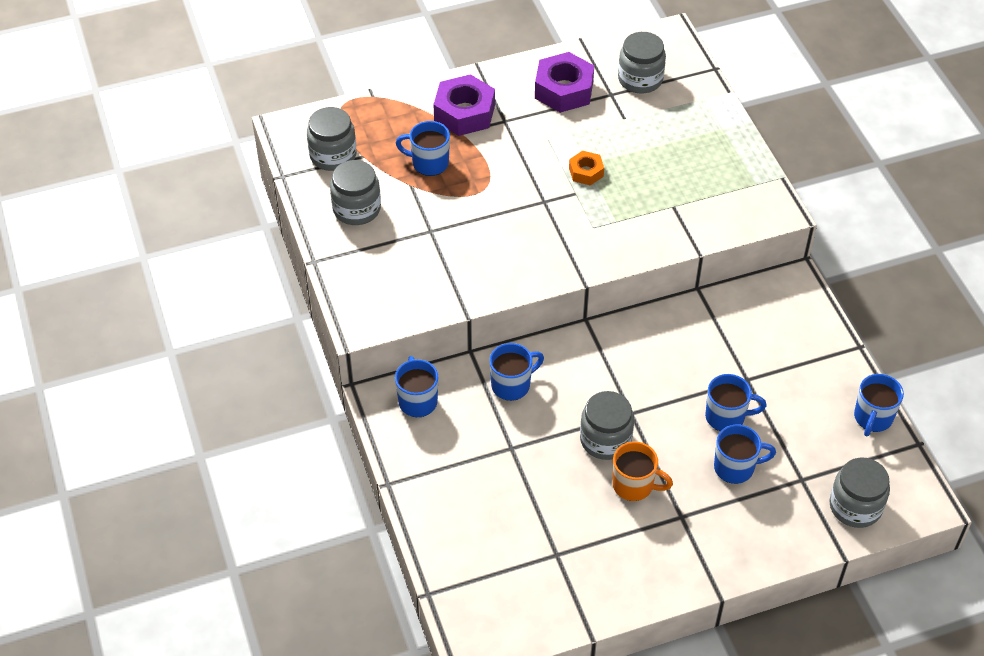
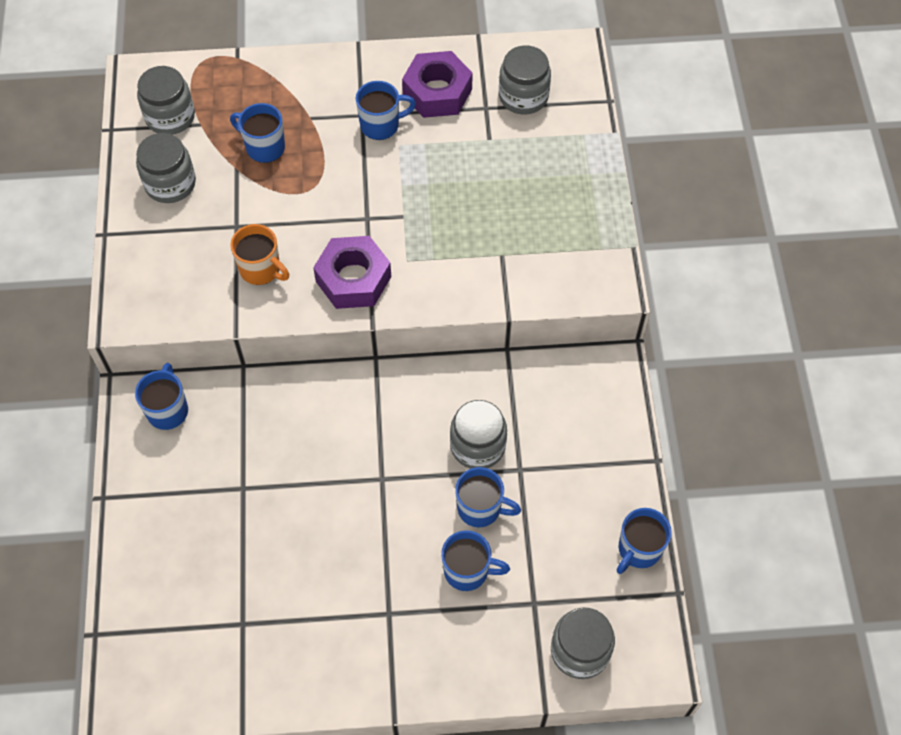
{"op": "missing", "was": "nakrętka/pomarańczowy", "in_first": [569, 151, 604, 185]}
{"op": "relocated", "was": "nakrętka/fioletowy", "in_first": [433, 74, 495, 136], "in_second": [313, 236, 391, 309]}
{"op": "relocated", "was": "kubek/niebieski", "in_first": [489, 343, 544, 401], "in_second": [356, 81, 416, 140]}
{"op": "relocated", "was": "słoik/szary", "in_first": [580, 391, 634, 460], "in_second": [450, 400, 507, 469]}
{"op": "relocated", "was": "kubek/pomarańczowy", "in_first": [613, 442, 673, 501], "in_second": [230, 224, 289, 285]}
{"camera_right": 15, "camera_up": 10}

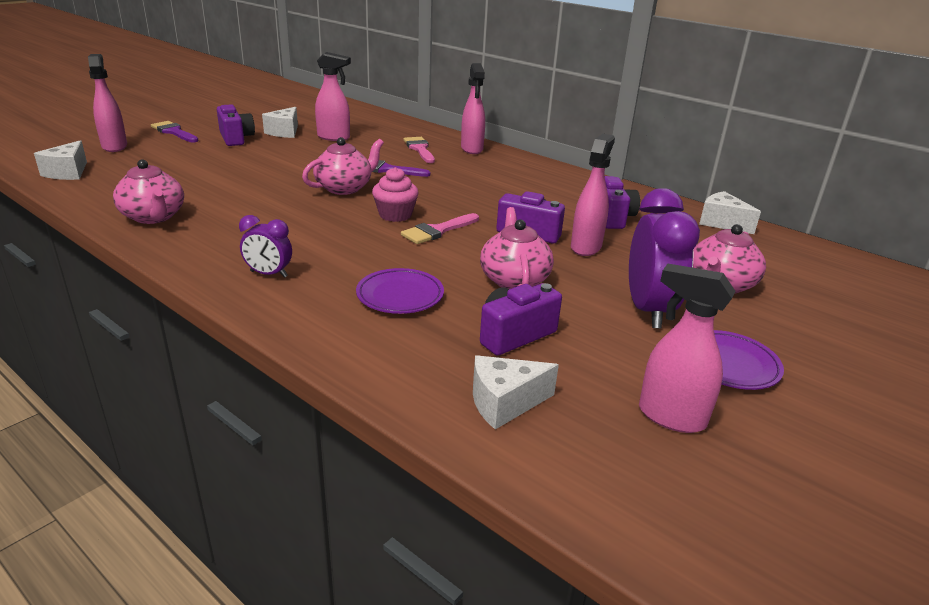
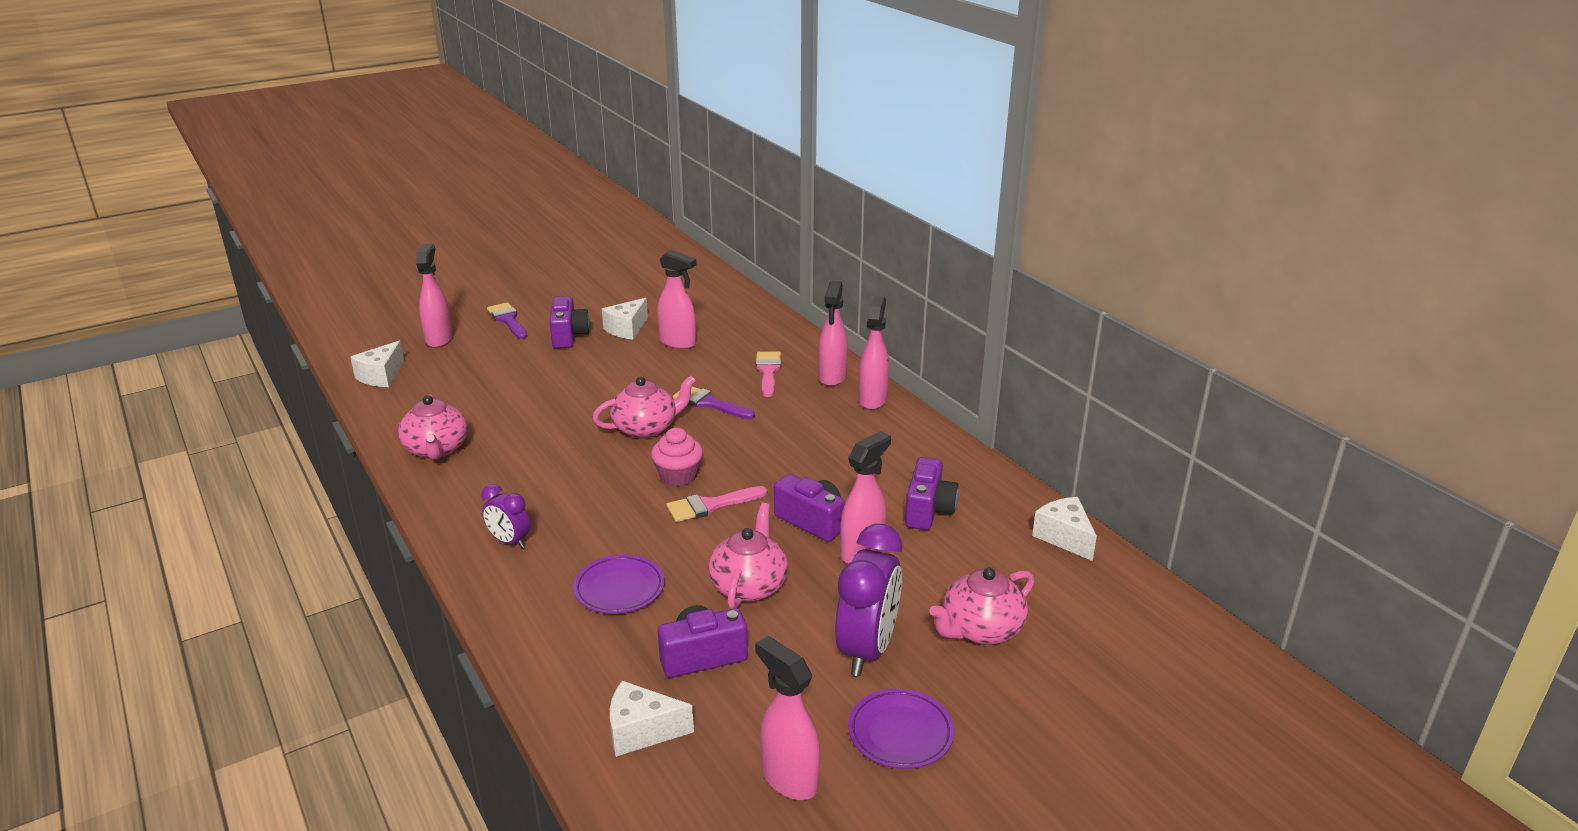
{"op": "appeared", "now": "spryskiwacz/różowy", "in_second": [858, 296, 889, 410]}
{"camera_right": 20, "camera_up": 0}

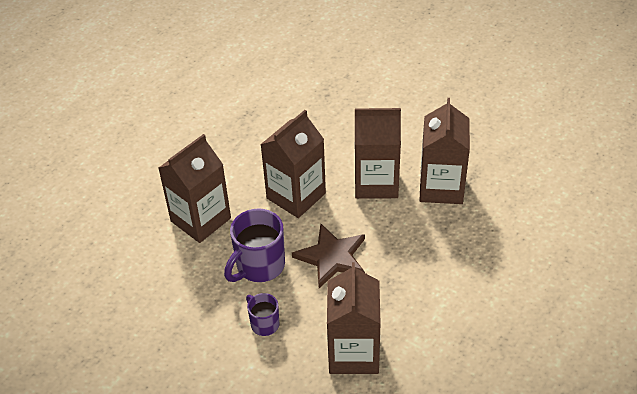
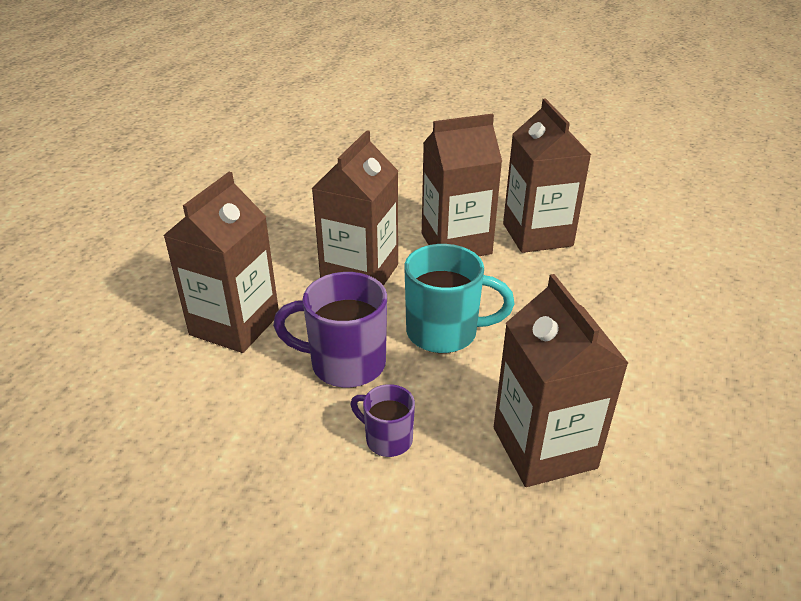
{"op": "exchanged", "was": "gwiazda/brązowy", "now": "kubek/turkusowy", "in_first": [292, 224, 365, 288], "in_second": [404, 244, 514, 353]}
{"op": "spun", "was": "kubek/fioletowy", "in_first": [224, 208, 285, 282], "in_second": [273, 272, 387, 388], "clockwise": 75}
{"camera_right": -20, "camera_up": -10}

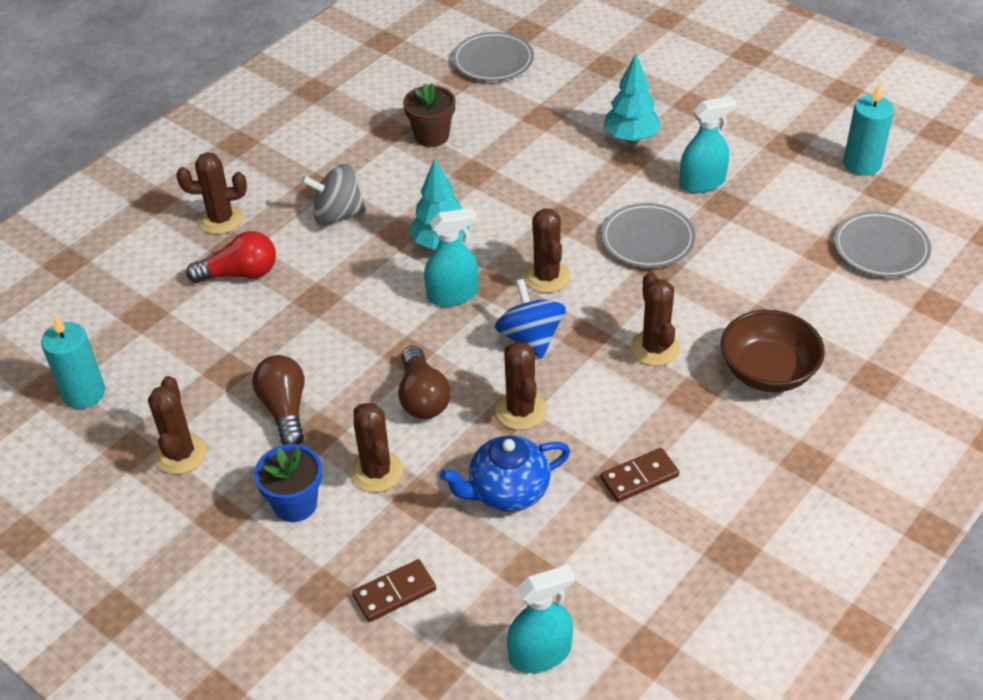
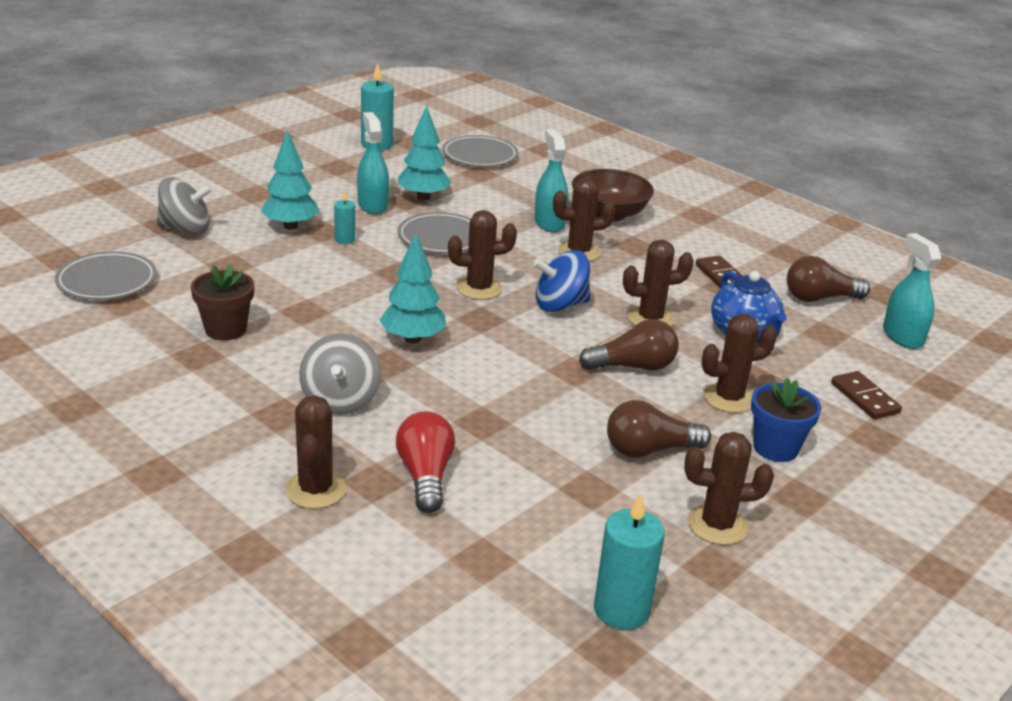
{"op": "appeared", "now": "bączek/szary", "in_second": [157, 177, 213, 235]}
{"op": "appeared", "now": "świeca/turkusowy", "in_second": [334, 190, 355, 244]}
{"op": "appeared", "now": "drzewko/turkusowy", "in_second": [398, 105, 452, 200]}
{"op": "appeared", "now": "żarówka/brązowy", "in_second": [787, 256, 870, 302]}
{"op": "relocated", "was": "spryskiwacz/turkusowy", "in_first": [424, 208, 478, 306], "in_second": [534, 130, 569, 232]}
{"camera_right": -90, "camera_up": -15}

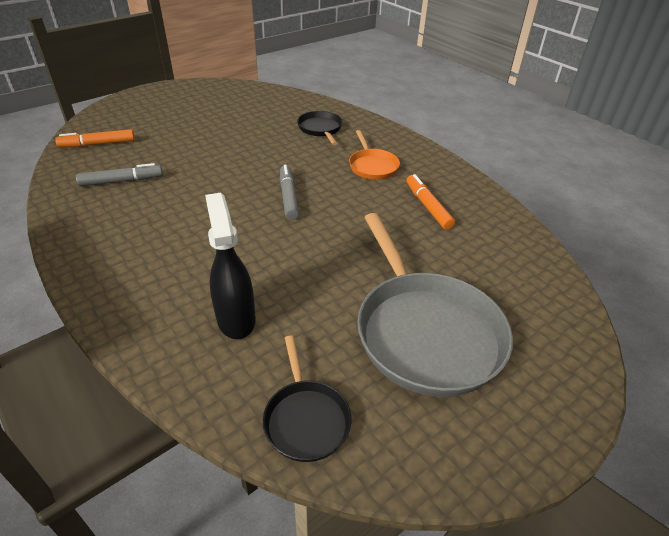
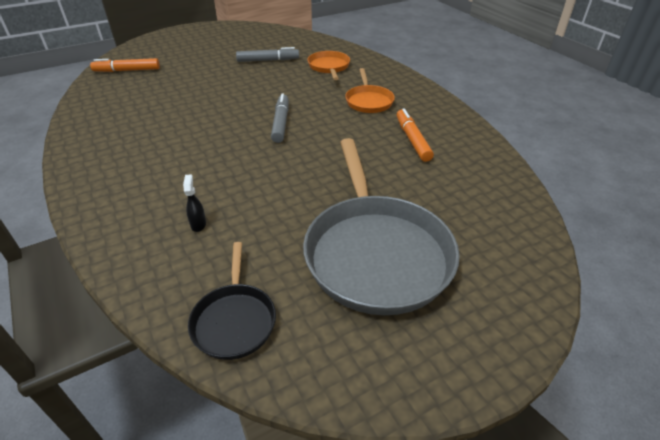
{"op": "relocated", "was": "flamaster/szary", "in_first": [76, 163, 163, 186], "in_second": [236, 47, 299, 62]}
{"op": "colour", "was": "patelnia/czarny", "now": "patelnia/pomarańczowy", "in_first": [297, 111, 343, 145], "in_second": [307, 51, 350, 80]}
{"op": "size", "was": "spryskiwacz/czarny", "in_first": [205, 193, 256, 339], "in_second": [183, 174, 206, 232], "ratio": 0.43}
{"camera_right": 10, "camera_up": 0}

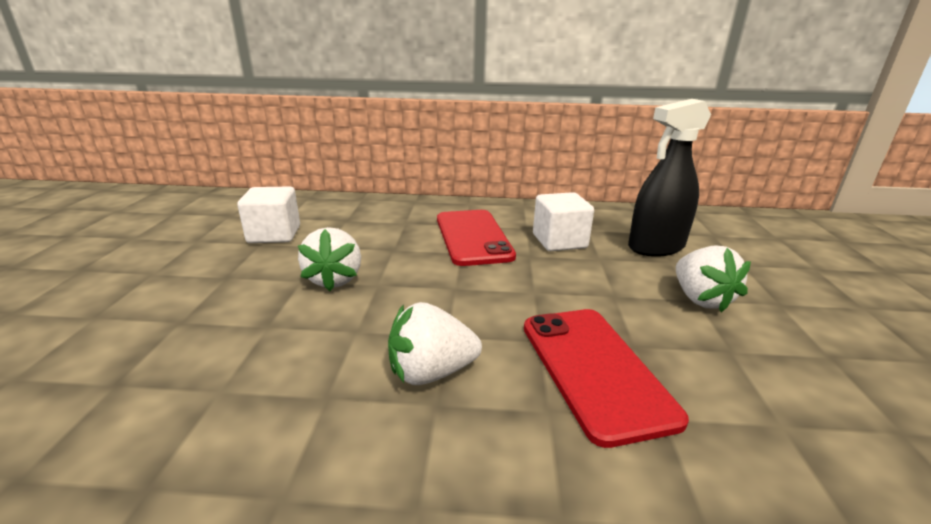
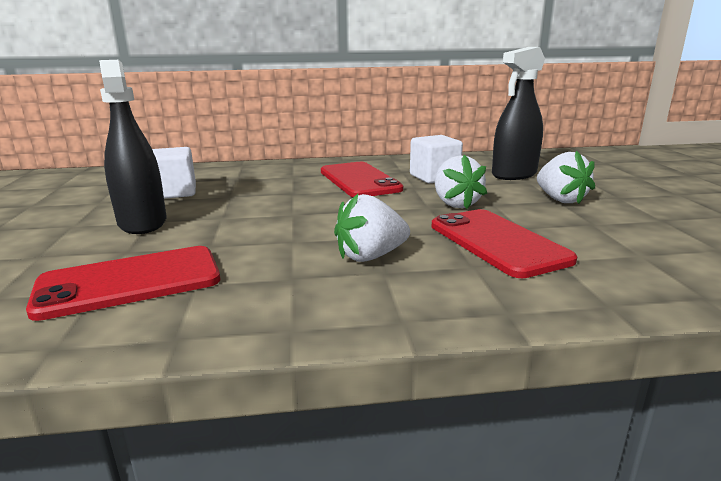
{"op": "appeared", "now": "telefon/czerwony", "in_second": [26, 246, 220, 321]}
{"op": "appeared", "now": "spryskiwacz/czarny", "in_second": [99, 60, 166, 234]}
{"op": "relocated", "was": "truskawka/biały", "in_first": [298, 227, 361, 291], "in_second": [435, 155, 487, 209]}
{"camera_right": -10, "camera_up": -5}

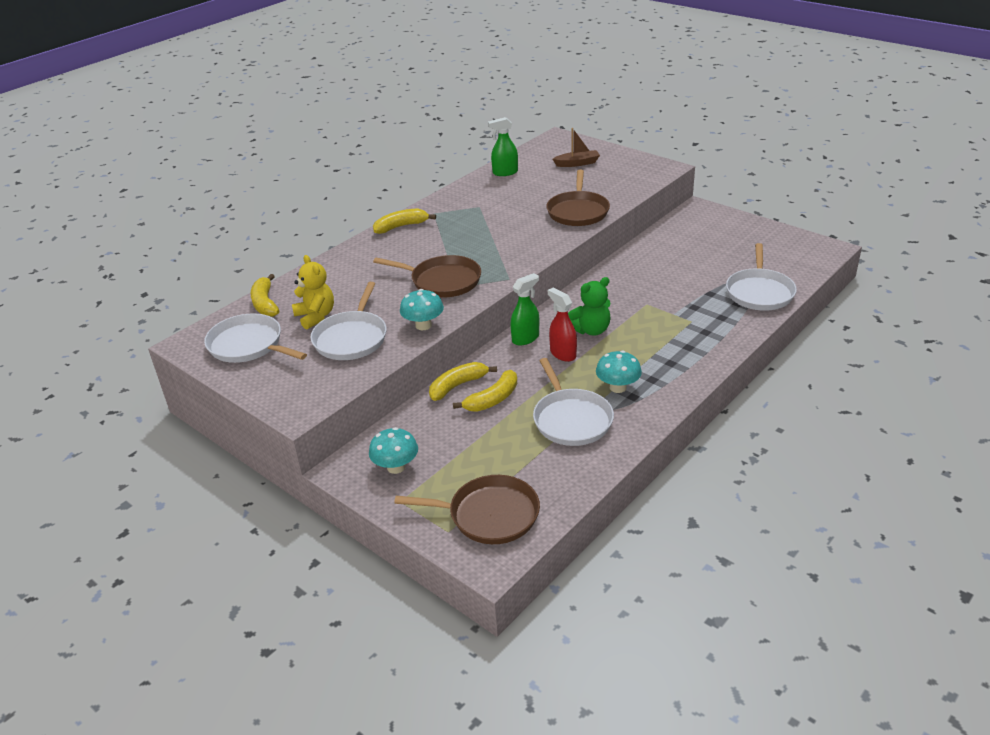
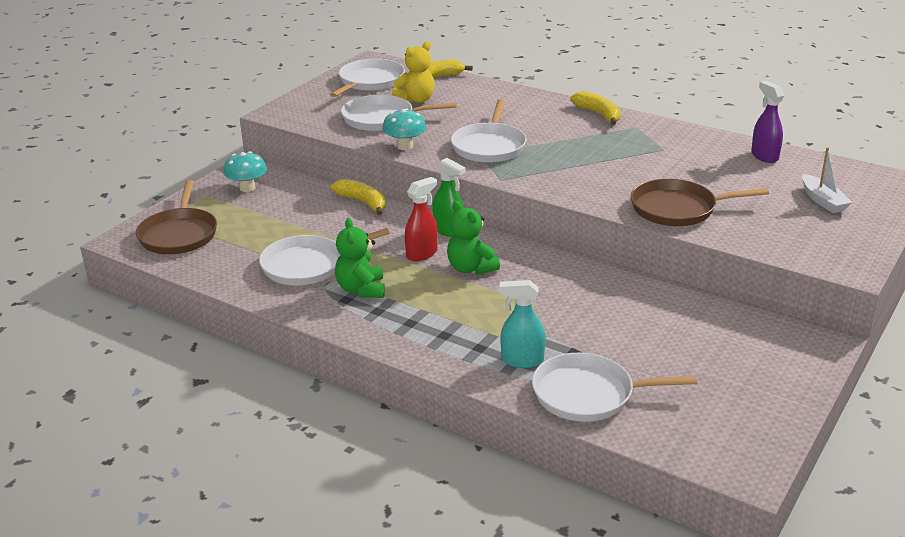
{"op": "missing", "was": "banan/żółty", "in_first": [453, 370, 517, 412]}
{"op": "appeared", "now": "spryskiwacz/turkusowy", "in_second": [499, 280, 546, 368]}
{"op": "exchanged", "was": "grzyb/turkusowy", "now": "miś/zielony", "in_first": [596, 351, 642, 393], "in_second": [335, 218, 385, 298]}
{"op": "colour", "was": "patelnia/brązowy", "now": "patelnia/biały", "in_first": [373, 255, 481, 298], "in_second": [451, 99, 527, 163]}
{"op": "colour", "was": "spryskiwacz/zielony", "now": "spryskiwacz/fioletowy", "in_first": [488, 117, 518, 176], "in_second": [751, 81, 784, 163]}
{"op": "colour", "was": "łódka/brązowy", "now": "łódka/biały", "in_first": [553, 128, 600, 167], "in_second": [802, 147, 852, 213]}
{"camera_right": 80, "camera_up": -5}

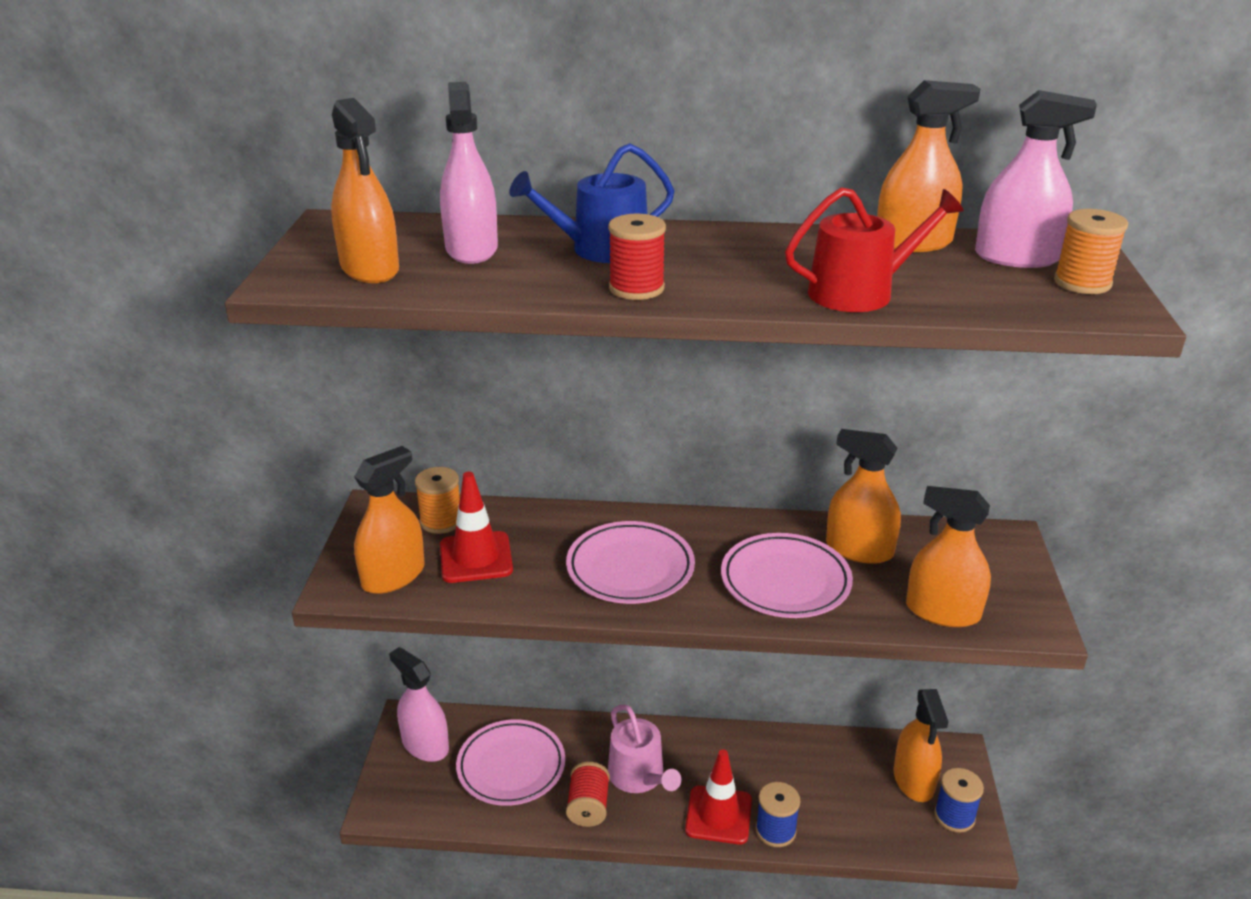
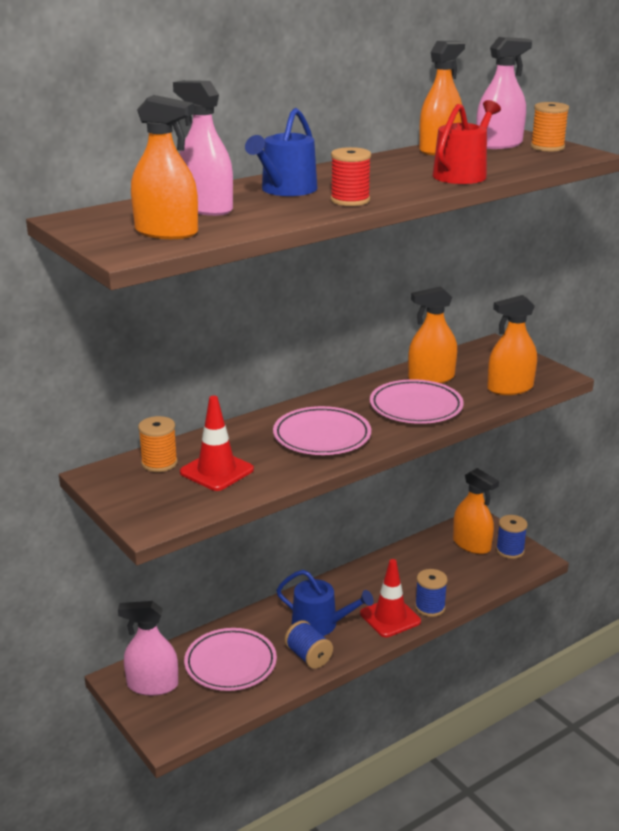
{"op": "missing", "was": "spryskiwacz/pomarańczowy", "in_first": [354, 446, 425, 594]}
{"op": "colour", "was": "szpulka/czerwony", "now": "szpulka/niebieski", "in_first": [566, 762, 610, 827], "in_second": [285, 620, 333, 669]}
{"op": "colour", "was": "konewka/różowy", "now": "konewka/niebieski", "in_first": [608, 704, 681, 793], "in_second": [276, 570, 374, 636]}
{"camera_right": -40, "camera_up": -5}

